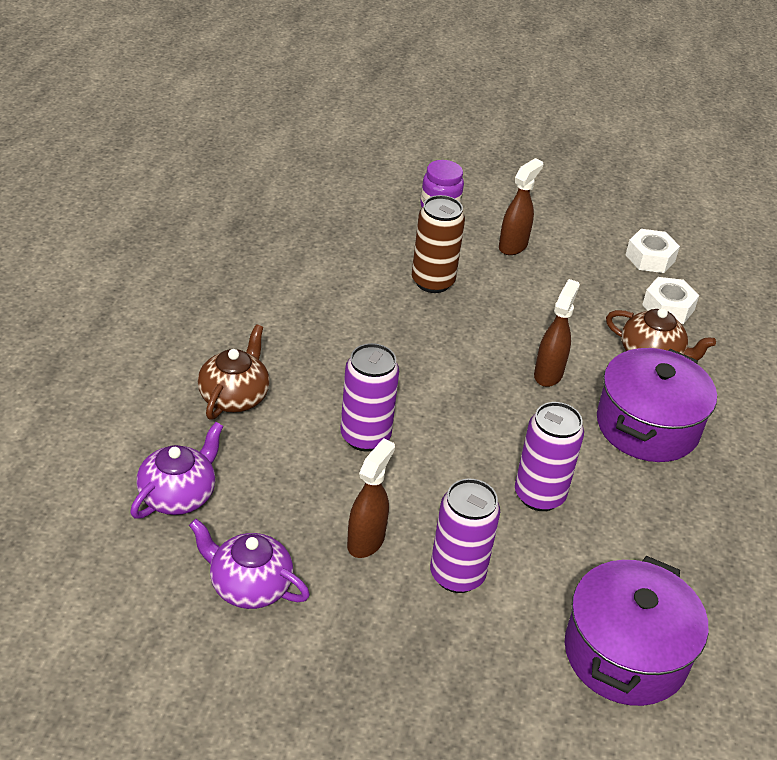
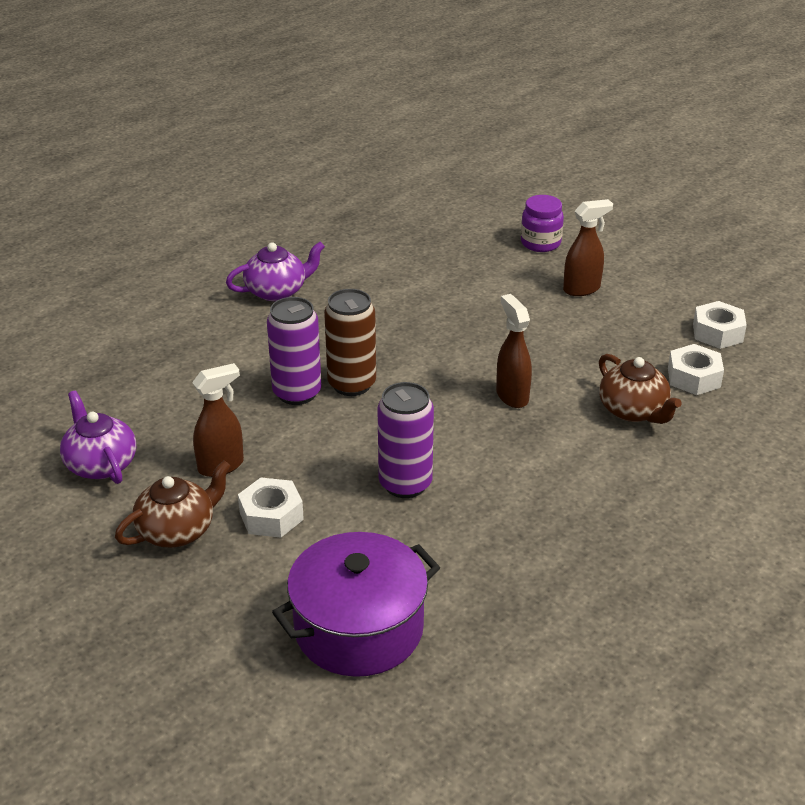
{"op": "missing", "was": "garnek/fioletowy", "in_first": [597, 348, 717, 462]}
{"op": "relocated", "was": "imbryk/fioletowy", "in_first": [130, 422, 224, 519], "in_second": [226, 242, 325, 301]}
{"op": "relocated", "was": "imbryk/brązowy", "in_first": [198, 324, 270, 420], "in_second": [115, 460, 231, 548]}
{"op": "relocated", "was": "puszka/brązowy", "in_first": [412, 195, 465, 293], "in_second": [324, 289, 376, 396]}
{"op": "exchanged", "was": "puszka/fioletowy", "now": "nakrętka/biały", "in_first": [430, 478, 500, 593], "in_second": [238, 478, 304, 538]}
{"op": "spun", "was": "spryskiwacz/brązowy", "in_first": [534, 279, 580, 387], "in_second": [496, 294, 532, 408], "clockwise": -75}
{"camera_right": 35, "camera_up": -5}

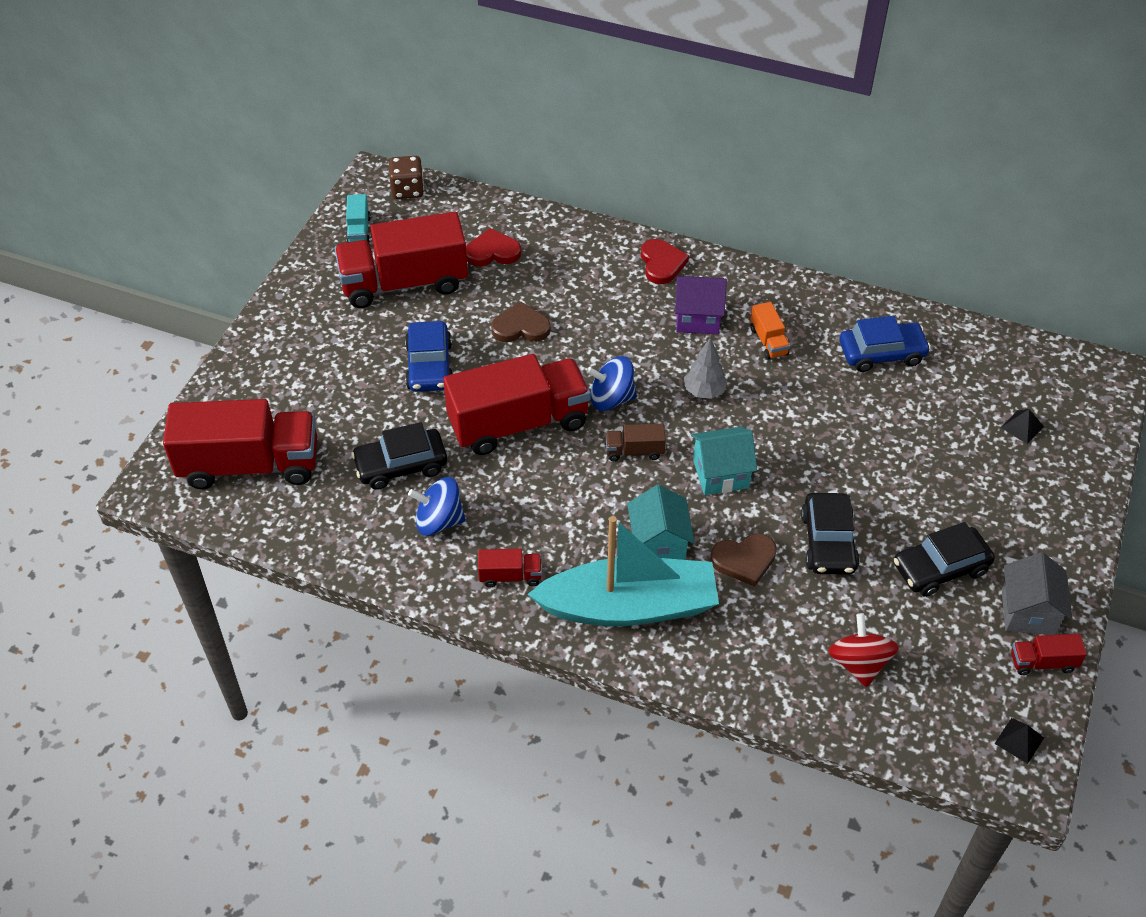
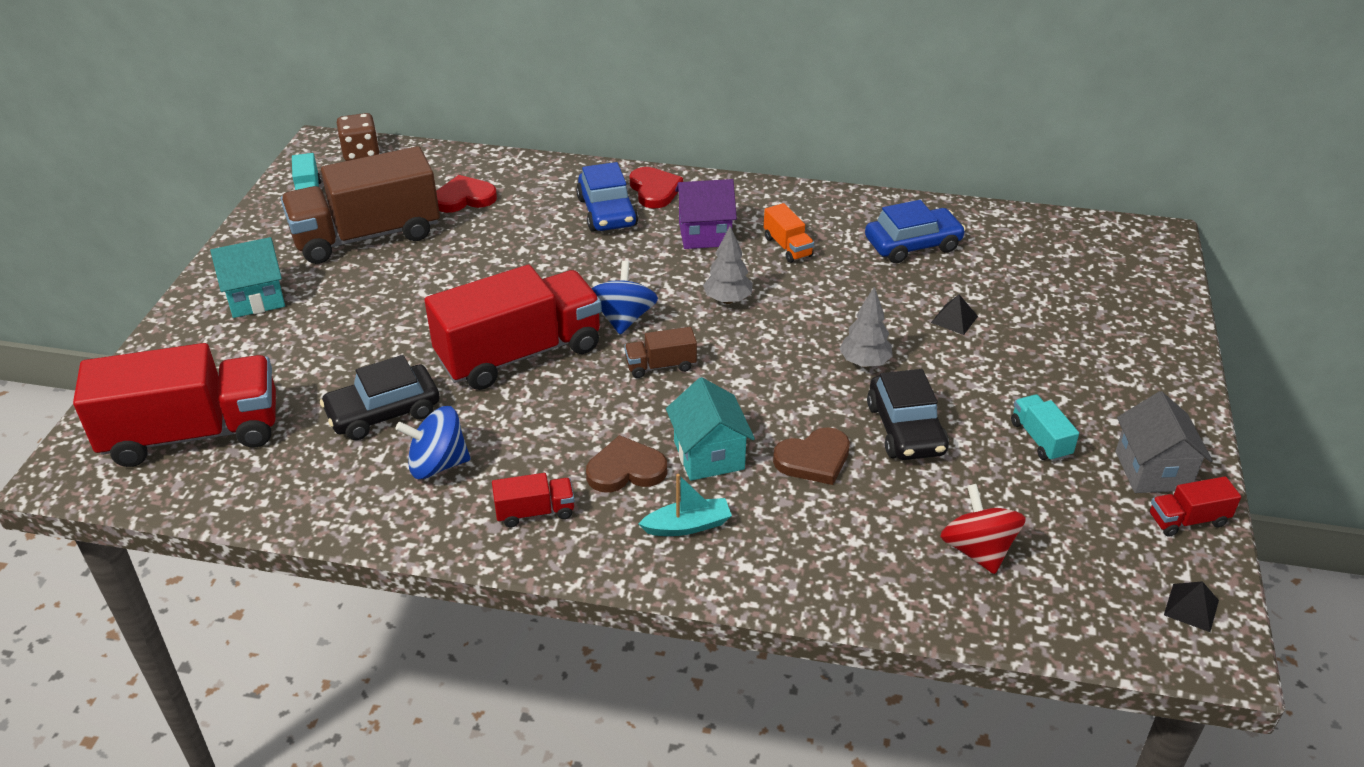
{"op": "appeared", "now": "drzewko/szary", "in_second": [839, 286, 893, 367]}
{"op": "relocated", "was": "samochód/niebieski", "in_first": [405, 321, 453, 392], "in_second": [576, 162, 638, 232]}
{"op": "relocated", "was": "serce/brązowy", "in_first": [491, 302, 551, 342], "in_second": [586, 435, 667, 492]}
{"op": "relocated", "was": "domek/turkusowy", "in_first": [691, 427, 757, 495], "in_second": [210, 237, 285, 318]}
{"op": "relocated", "was": "piramida/czarny", "in_first": [1001, 409, 1044, 444], "in_second": [931, 294, 978, 335]}
{"op": "exchanged", "was": "samochód/czarny", "now": "ciężarówka/turkusowy", "in_first": [894, 522, 995, 597], "in_second": [1011, 394, 1079, 462]}
{"op": "colour", "was": "ciężarówka/czerwony", "now": "ciężarówka/brązowy", "in_first": [334, 212, 468, 308], "in_second": [281, 146, 440, 264]}
{"op": "spun", "was": "bączek/niebieski", "in_first": [586, 356, 637, 411], "in_second": [591, 261, 658, 335], "clockwise": 105}
{"op": "size", "was": "łódka/turkusowy", "in_first": [527, 516, 719, 626], "in_second": [638, 474, 732, 536], "ratio": 0.4}
{"camera_right": -10, "camera_up": -10}

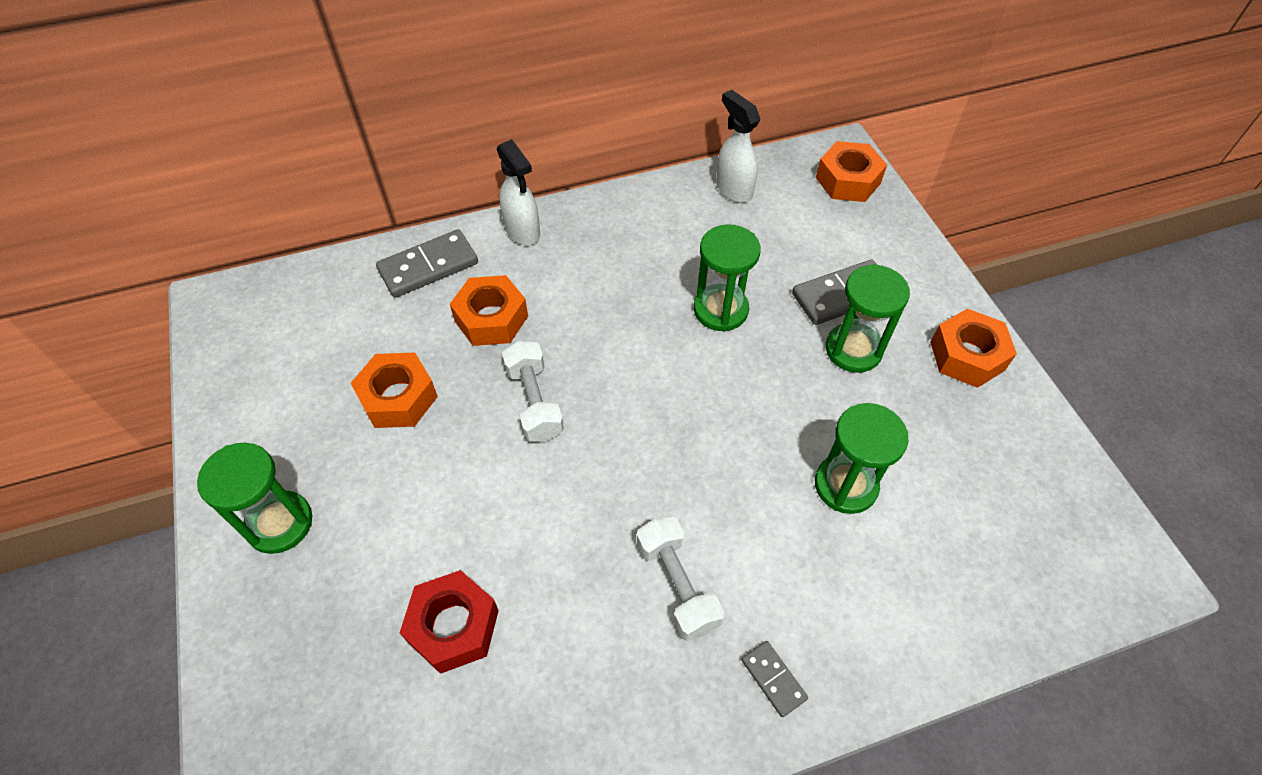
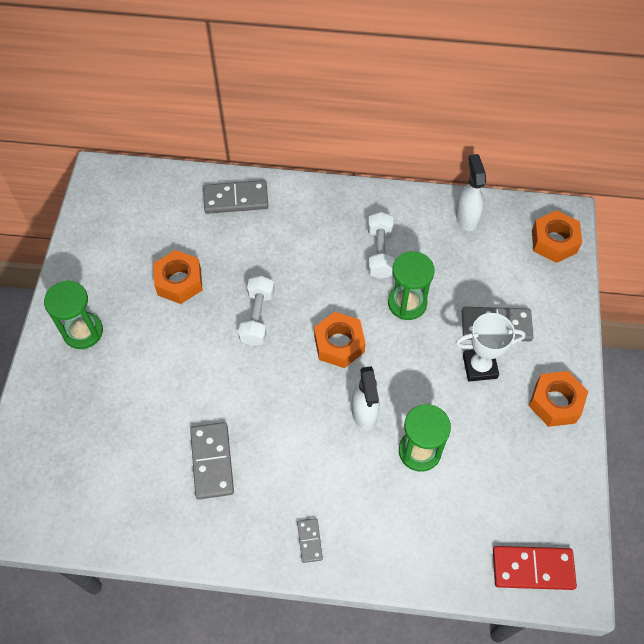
{"op": "missing", "was": "nakrętka/czerwony", "in_first": [400, 570, 499, 674]}
{"op": "appeared", "now": "kostka domina/szary", "in_second": [190, 422, 234, 499]}
{"op": "appeared", "now": "kostka domina/czerwony", "in_second": [493, 546, 577, 590]}
{"op": "relocated", "was": "nakrętka/pomarańczowy", "in_first": [450, 275, 528, 346], "in_second": [314, 312, 366, 368]}
{"op": "relocated", "was": "spryskiwacz/biały", "in_first": [497, 139, 540, 245], "in_second": [352, 366, 380, 430]}
{"op": "relocated", "was": "hantel/biały", "in_first": [637, 516, 724, 641], "in_second": [368, 212, 394, 279]}
{"op": "exchanged", "was": "klepsydra/zielony", "now": "puchar/biały", "in_first": [826, 264, 910, 373], "in_second": [456, 313, 526, 382]}
{"camera_right": 25, "camera_up": 5}

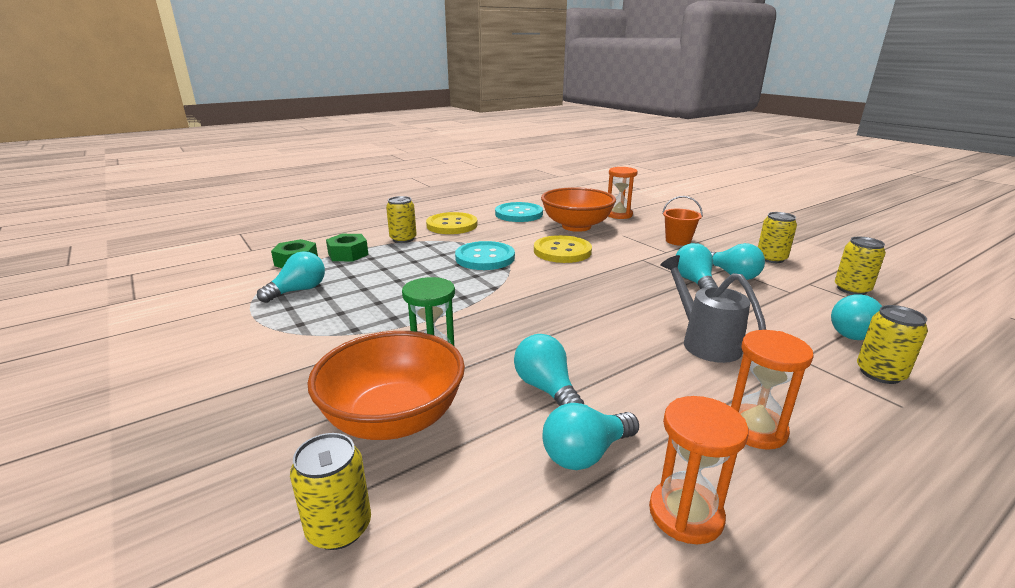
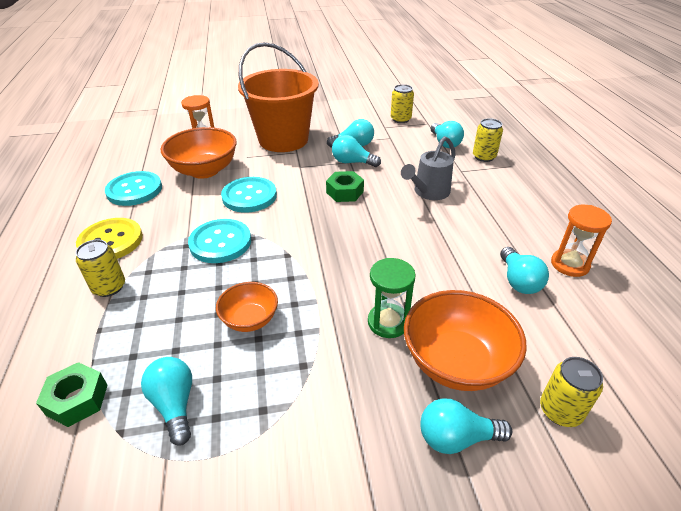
{"op": "missing", "was": "klepsydra/pomarańczowy", "in_first": [731, 330, 814, 450]}
{"op": "missing", "was": "puszka/żółty", "in_first": [758, 212, 797, 263]}
{"op": "appeared", "now": "miska/pomarańczowy", "in_second": [216, 282, 278, 332]}
{"op": "relocated", "was": "nakrętka/zielony", "in_first": [326, 234, 369, 262], "in_second": [326, 171, 364, 202]}
{"op": "relocated", "was": "żarówka/turkusowy", "in_first": [514, 334, 584, 406], "in_second": [420, 398, 512, 454]}
{"op": "colour", "was": "guzik/żółty", "now": "guzik/turkusowy", "in_first": [534, 235, 592, 263], "in_second": [221, 177, 277, 213]}
{"op": "spun", "was": "konewka/szary", "in_first": [660, 255, 766, 363], "in_second": [401, 136, 456, 200], "clockwise": -45}
{"op": "size", "was": "wiadro/pomarańczowy", "in_first": [662, 196, 703, 246], "in_second": [238, 42, 319, 152], "ratio": 2.44}
{"camera_right": -65, "camera_up": 15}

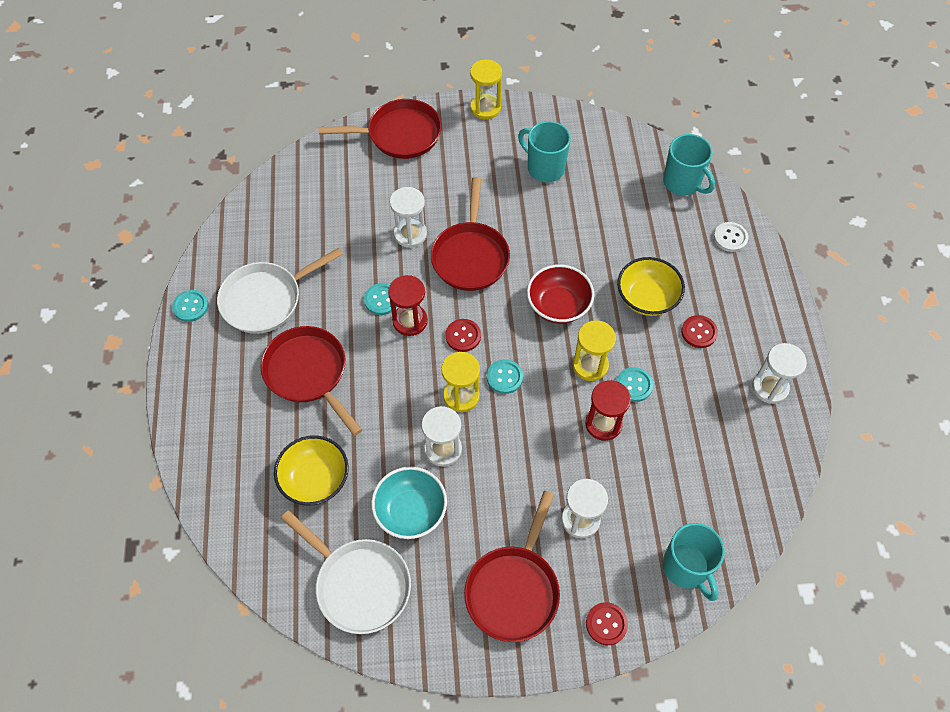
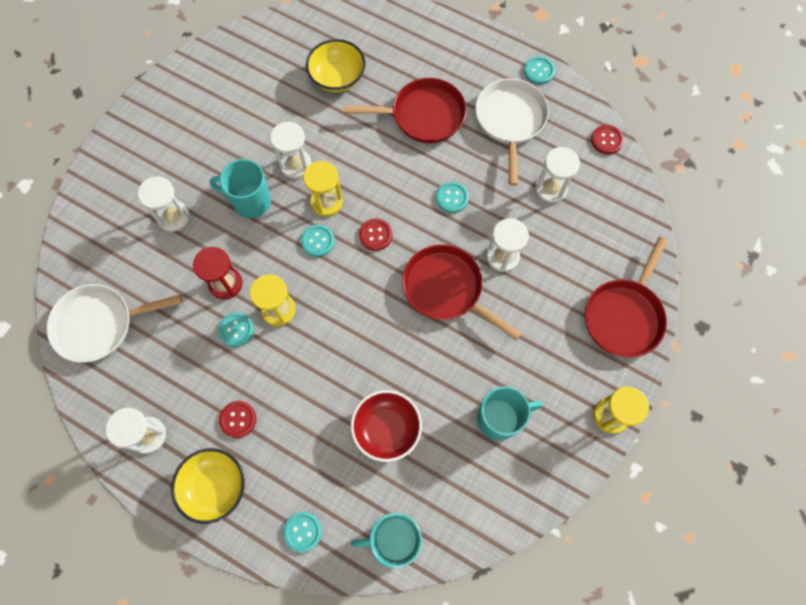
{"op": "missing", "was": "miska/turkusowy", "in_first": [371, 467, 447, 539]}
{"op": "missing", "was": "klepsydra/czerwony", "in_first": [388, 275, 428, 336]}
{"op": "missing", "was": "patelnia/czerwony", "in_first": [464, 491, 560, 642]}
{"op": "appeared", "now": "klepsydra/biały", "in_second": [535, 147, 580, 203]}
{"op": "relocated", "was": "patelnia/biały", "in_first": [281, 510, 411, 634], "in_second": [47, 284, 182, 363]}
{"op": "relocated", "was": "miska/czerwony", "in_first": [527, 264, 594, 324], "in_second": [351, 390, 422, 462]}
{"op": "relocated", "was": "guzik/czerwony", "in_first": [586, 602, 628, 645], "in_second": [591, 125, 624, 155]}
{"op": "relocated", "was": "miska/żółty", "in_first": [617, 257, 685, 316], "in_second": [171, 448, 245, 524]}
{"op": "relocated", "was": "kubek/turkusowy", "in_first": [663, 523, 725, 601], "in_second": [210, 159, 271, 218]}
{"op": "colour", "was": "guzik/biały", "now": "guzik/turkusowy", "in_first": [714, 222, 748, 252], "in_second": [283, 512, 322, 552]}
{"camera_right": 125, "camera_up": 10}

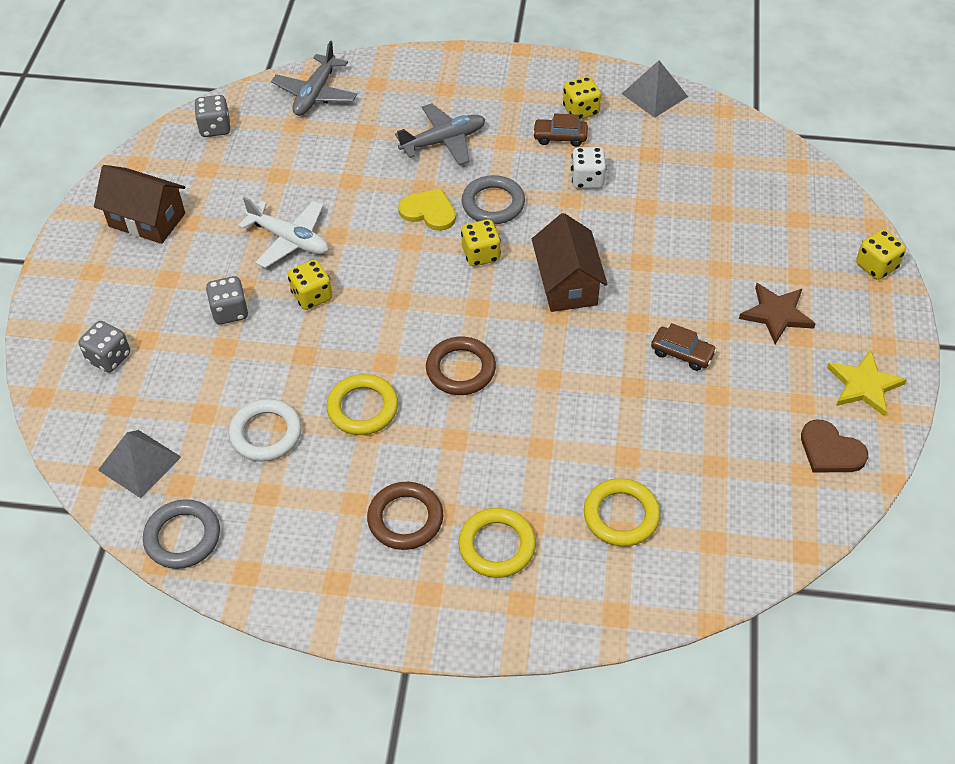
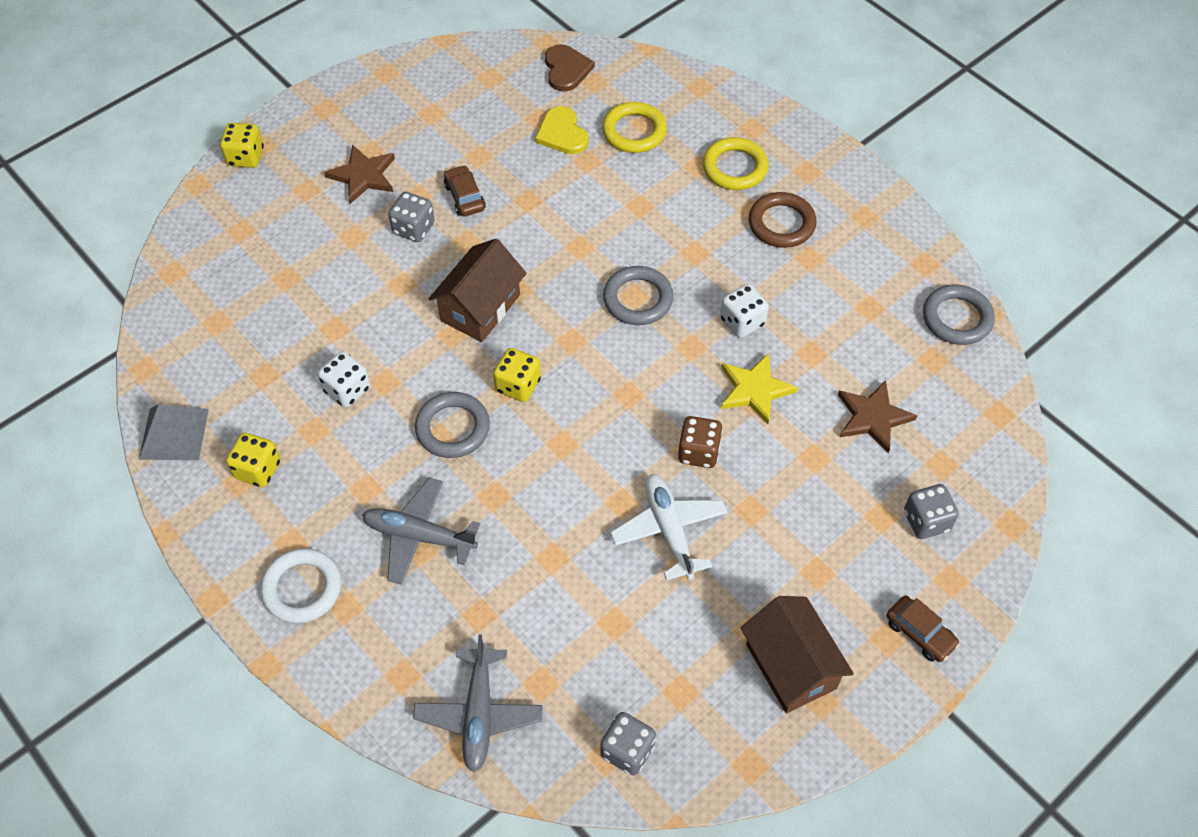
{"op": "missing", "was": "piramida/szary", "in_first": [98, 430, 181, 498]}
{"op": "appeared", "now": "gwiazda/brązowy", "in_second": [838, 380, 918, 453]}
{"op": "relocated", "was": "kostka do gry/szary", "in_first": [206, 276, 248, 324], "in_second": [388, 192, 435, 242]}
{"op": "relocated", "was": "pierścień/biały", "in_first": [229, 399, 302, 461], "in_second": [261, 548, 341, 623]}
{"op": "relocated", "was": "serce/żółty", "in_first": [398, 188, 456, 231], "in_second": [535, 106, 589, 154]}
{"op": "relocated", "was": "samochód/brązowy", "in_first": [533, 113, 588, 147], "in_second": [886, 596, 960, 662]}
{"op": "relocated", "was": "serce/brązowy", "in_first": [801, 419, 868, 473], "in_second": [545, 44, 595, 91]}
{"op": "relocated", "was": "gwiazda/żółty", "in_first": [827, 350, 907, 416], "in_second": [721, 353, 798, 424]}
{"op": "exchanged", "was": "pierścień/żółty", "now": "kostka do gry/biały", "in_first": [326, 374, 398, 435], "in_second": [720, 284, 769, 338]}
{"op": "colour", "was": "kostka do gry/żółty", "now": "kostka do gry/brązowy", "in_first": [288, 260, 332, 310], "in_second": [678, 416, 723, 468]}
{"op": "colour", "was": "pierścień/brązowy", "now": "pierścień/szary", "in_first": [426, 337, 496, 395], "in_second": [603, 266, 674, 325]}
{"op": "spun", "was": "samolot/szary", "in_first": [271, 41, 357, 116], "in_second": [413, 635, 543, 772], "clockwise": 120}
{"camera_right": -140, "camera_up": 5}

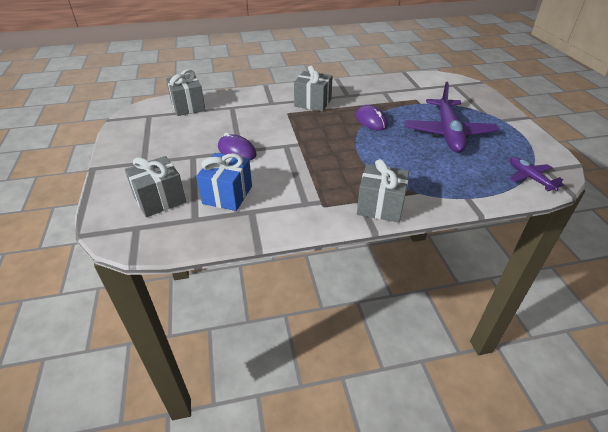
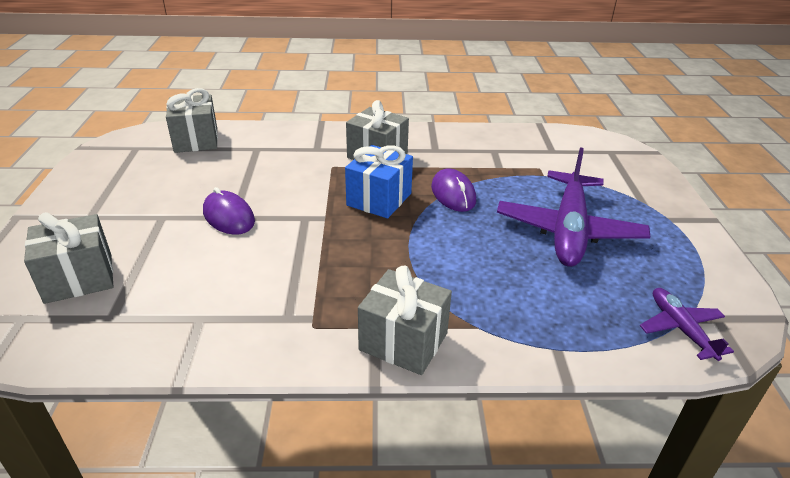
{"op": "relocated", "was": "prezent/niebieski", "in_first": [196, 153, 252, 211], "in_second": [345, 145, 413, 218]}
{"camera_right": 10, "camera_up": -5}

